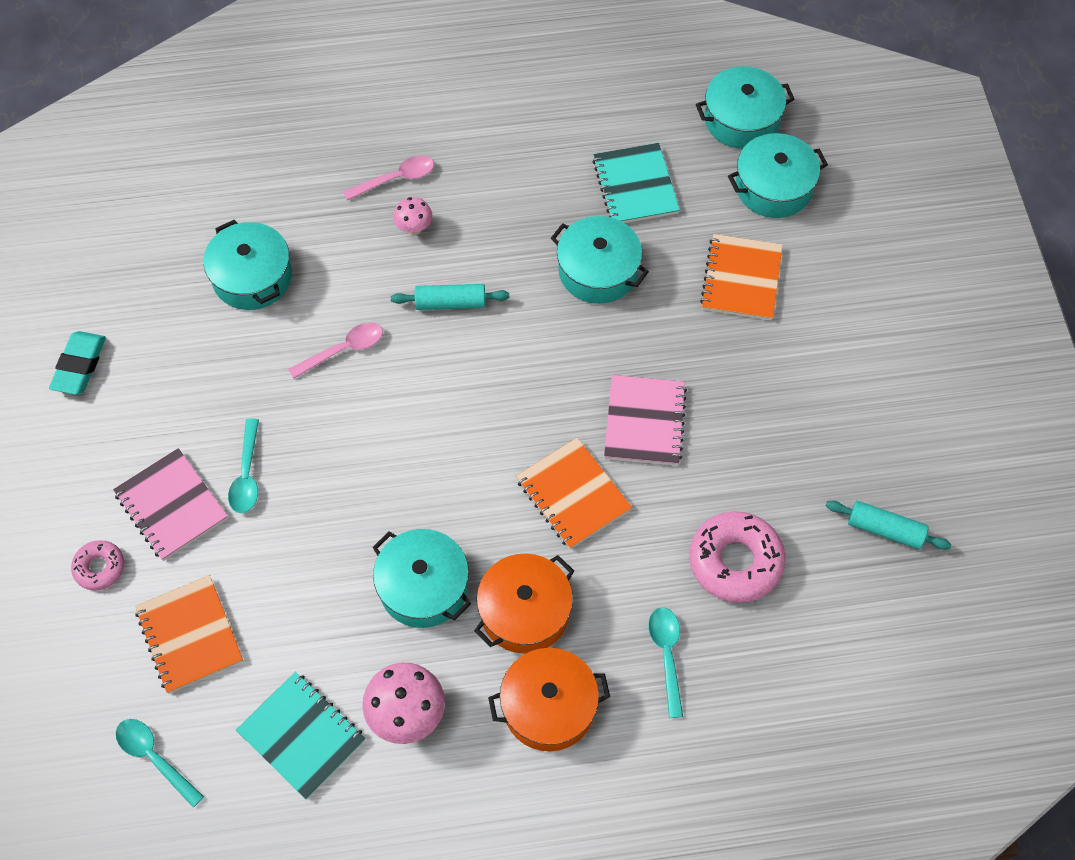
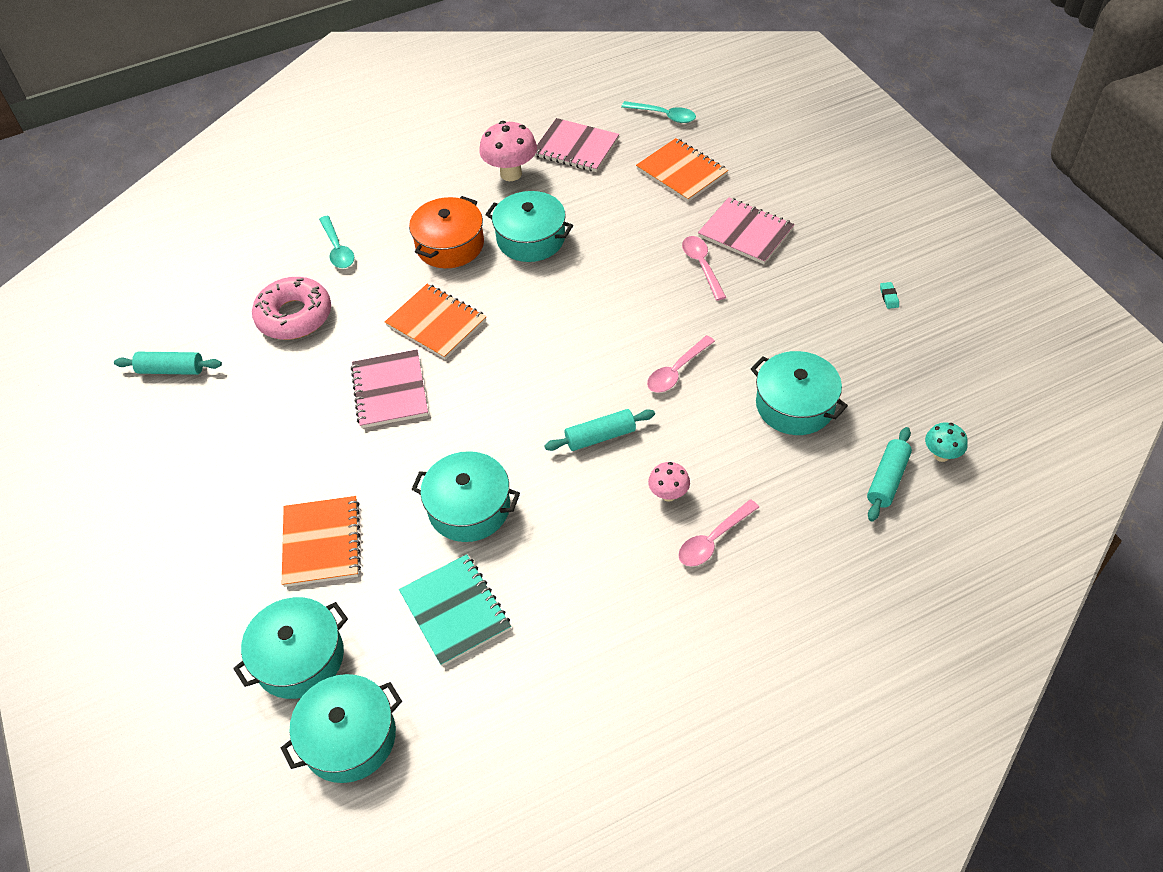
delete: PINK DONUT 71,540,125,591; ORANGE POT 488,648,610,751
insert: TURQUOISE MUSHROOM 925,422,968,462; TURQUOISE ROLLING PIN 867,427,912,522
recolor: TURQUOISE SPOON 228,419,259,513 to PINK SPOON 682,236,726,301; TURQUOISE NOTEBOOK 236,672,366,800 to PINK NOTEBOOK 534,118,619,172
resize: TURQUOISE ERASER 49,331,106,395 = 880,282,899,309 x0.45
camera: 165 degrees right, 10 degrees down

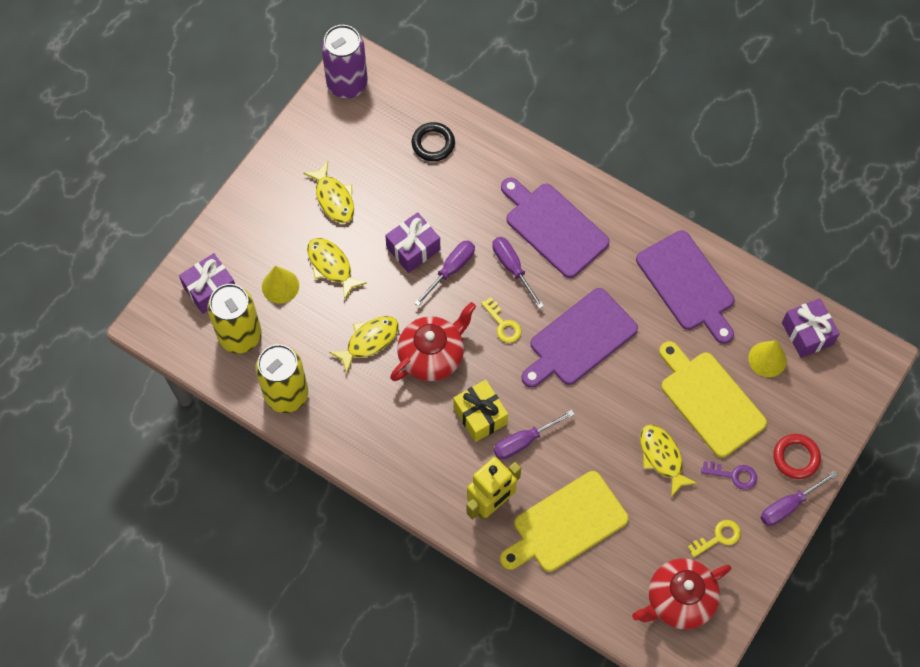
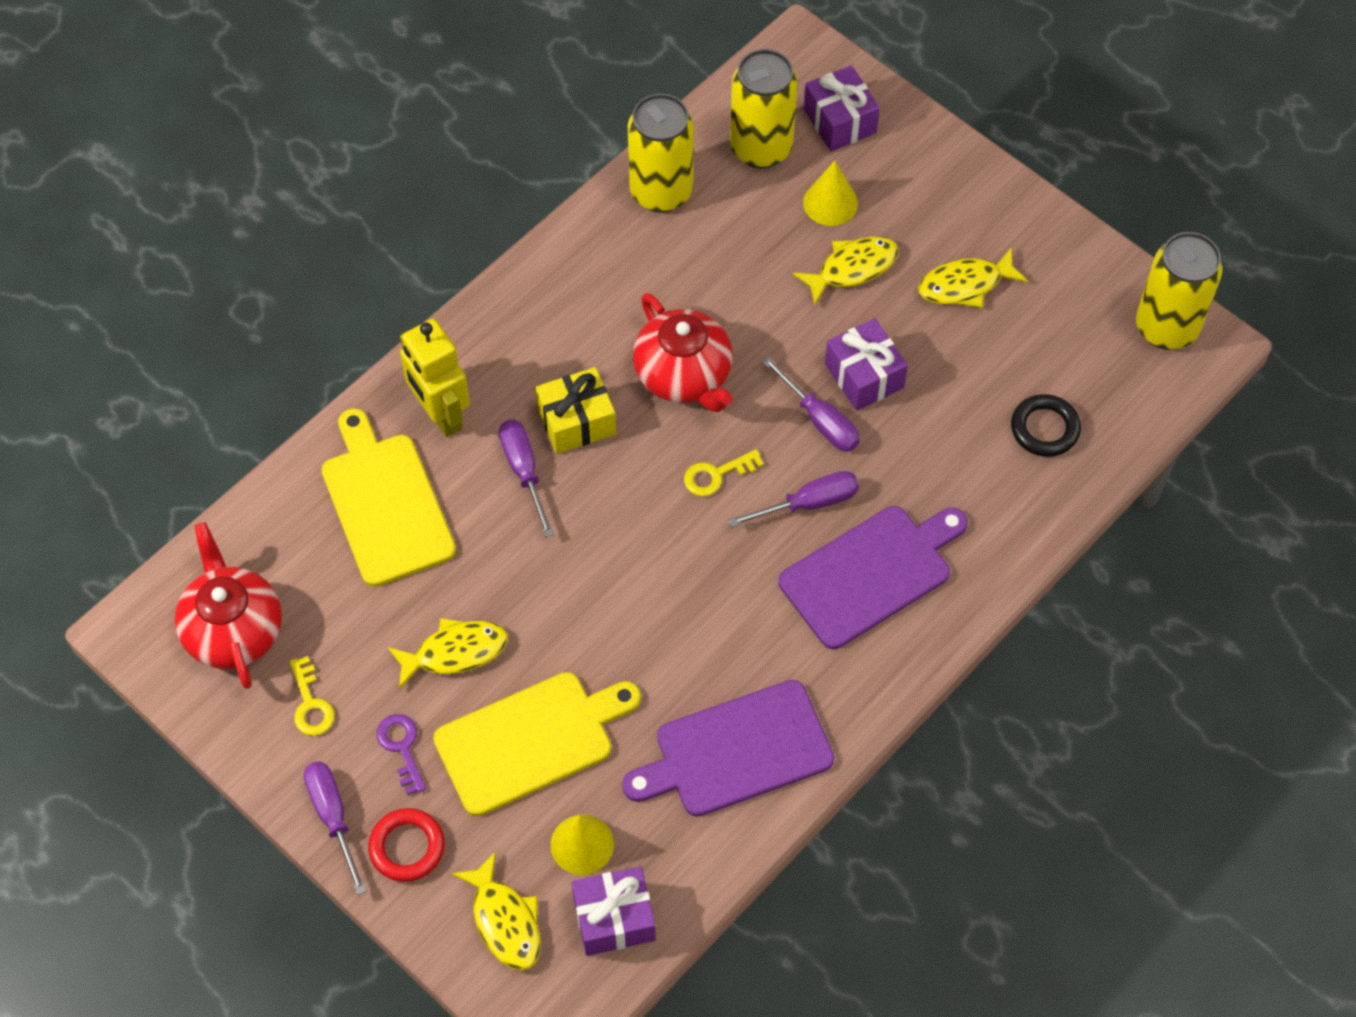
delete: PURPLE CUTTING BOARD 521,288,638,388
move: YELLOW FISH 329,316,399,373 to 452,851,541,970
recolor: PURPLE CAN 321,25,368,99 to YELLOW CAN 1136,232,1222,350
rotate: PURPLE KEY 701,461,757,490 = 377,714,426,795 135 degrees clockwise
camera: 100 degrees right, 5 degrees down

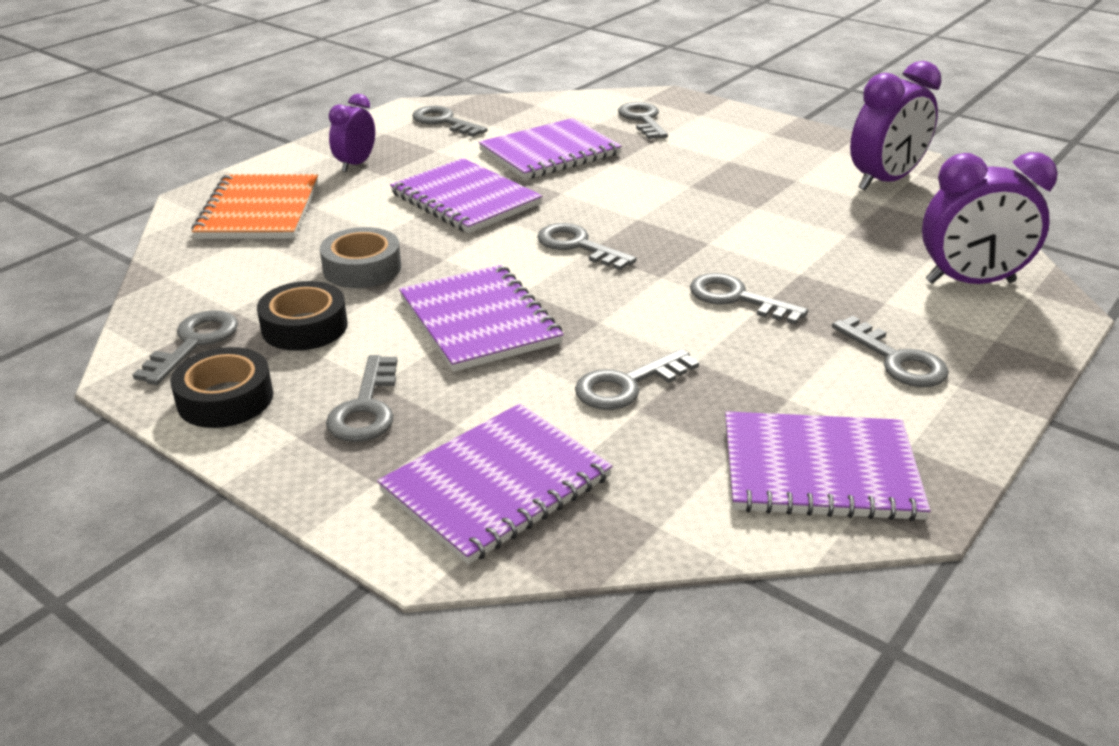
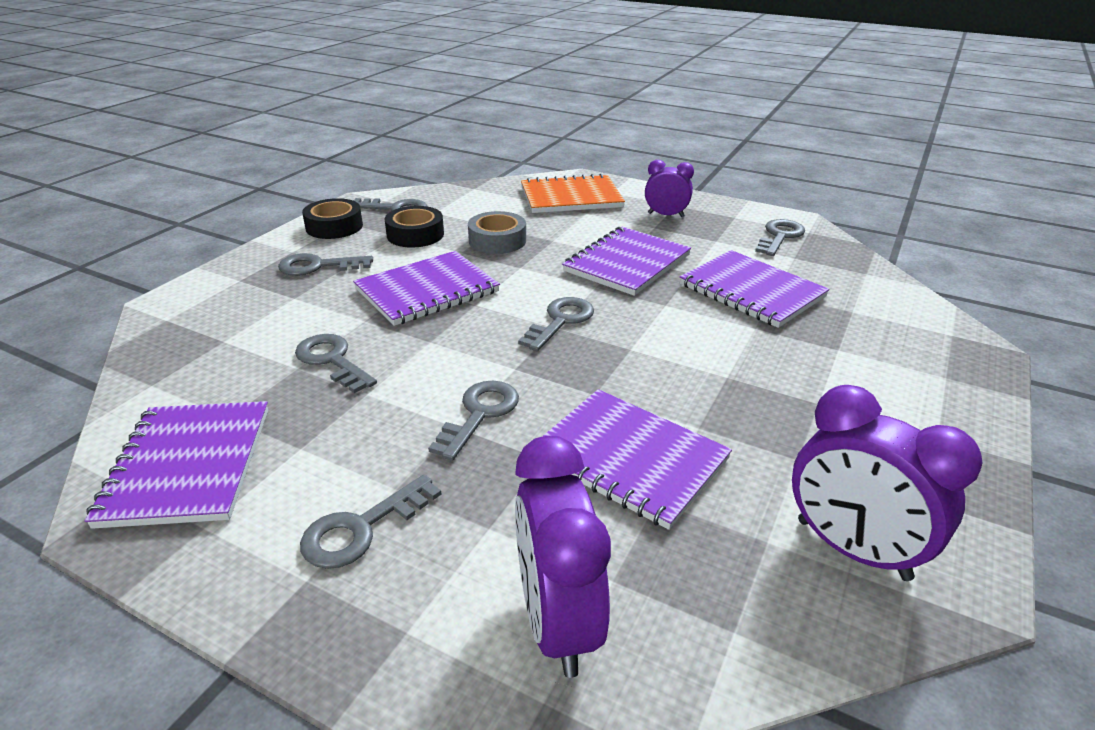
delete: GREY KEY 618,102,668,139
move: PURPLE NOTEBOOK 377,403,613,565 to 542,389,732,530
camera: 80 degrees right, 0 degrees up

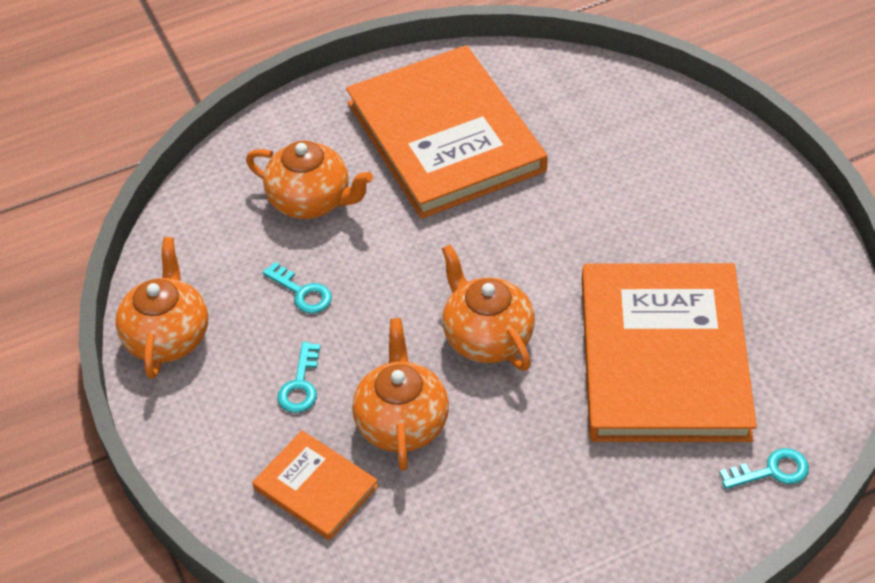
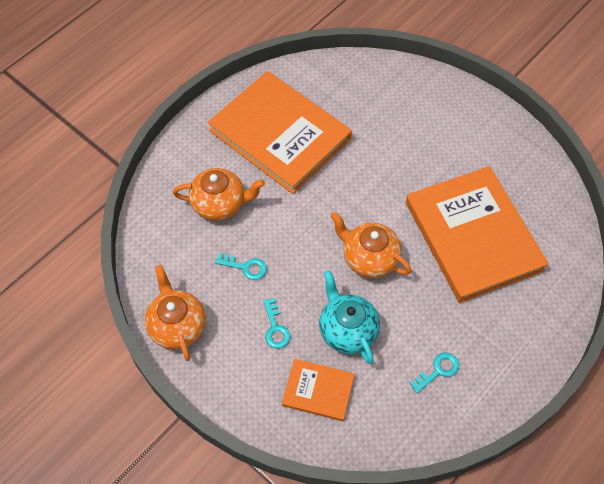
move: TURQUOISE KEY 719,448,809,489 to 409,353,459,393
recolor: ORANGE TEAPOT 352,318,449,471 to TURQUOISE TEAPOT 319,271,380,364
camera: 25 degrees left, 10 degrees up

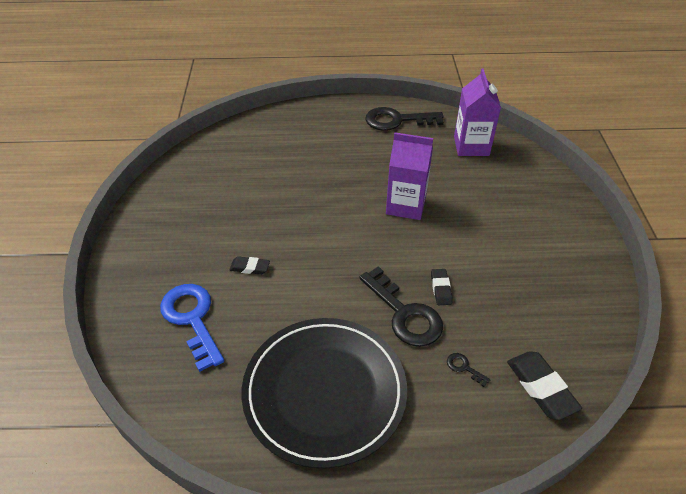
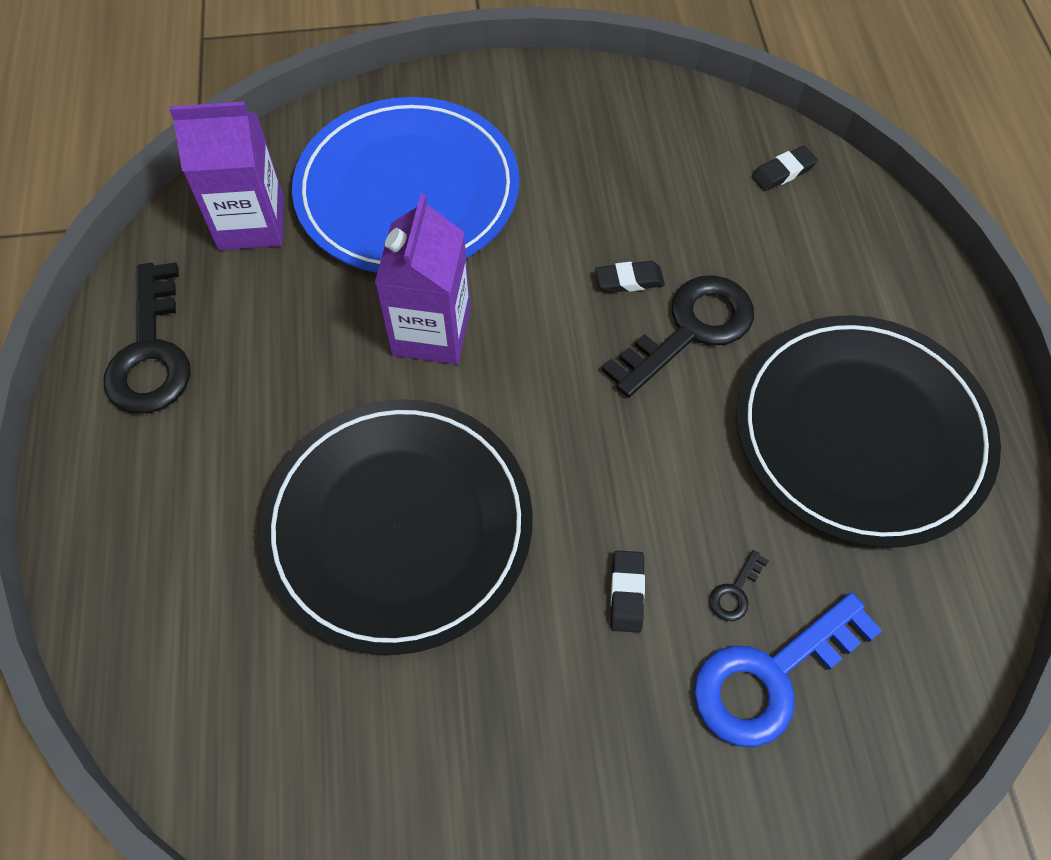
insert: BLUE PLATE 292,97,519,273; BLACK PLATE 259,399,533,655
move: BLACK KEY 447,353,491,387 to 709,550,769,621
resize: BLACK ERASER 507,351,582,420 = 752,146,818,191 x0.58
camera: 95 degrees left, 15 degrees up

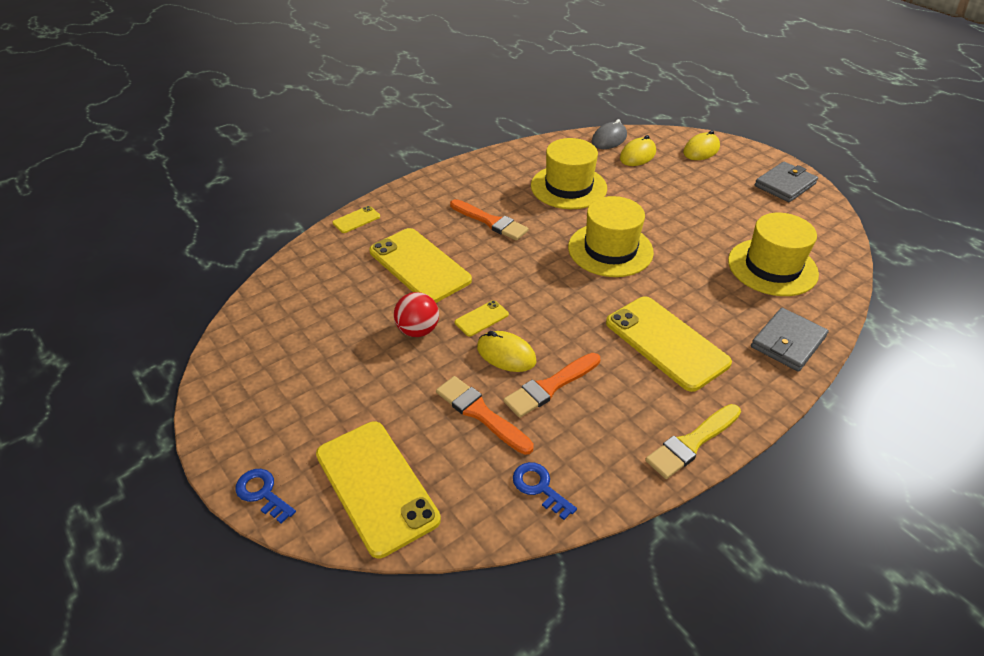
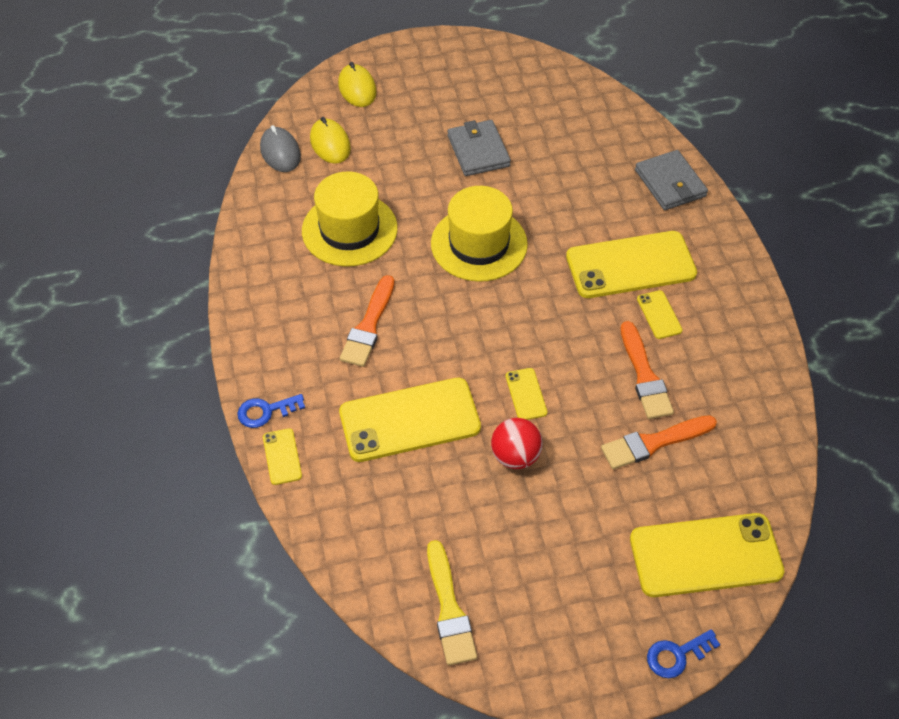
delete: YELLOW HAT 728,213,819,296; YELLOW MOUSE 477,331,536,372
insert: YELLOW PHONE 637,290,683,339
move: GREY WALLET 755,162,818,202 to 448,120,511,176; YELLOW BRUSH 645,404,741,479 to 427,540,477,665; BLUE KEY 513,462,577,520 to 237,394,305,428
rotate: ORANGE BRUSH 450,199,529,241 = 340,275,394,367 135 degrees clockwise
camera: 65 degrees left, 10 degrees up

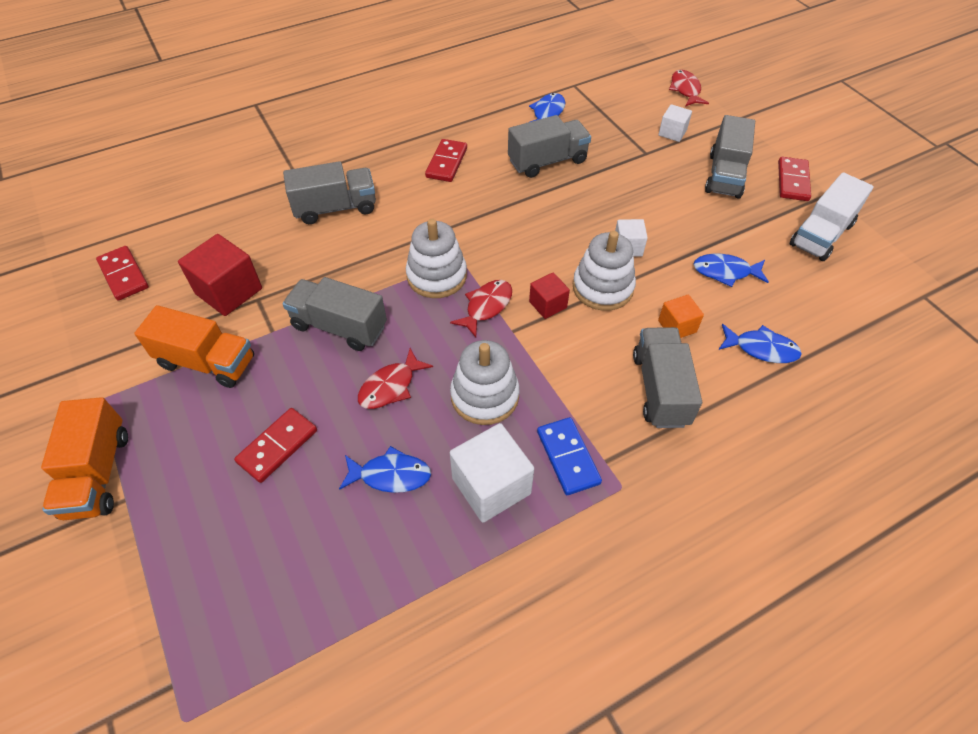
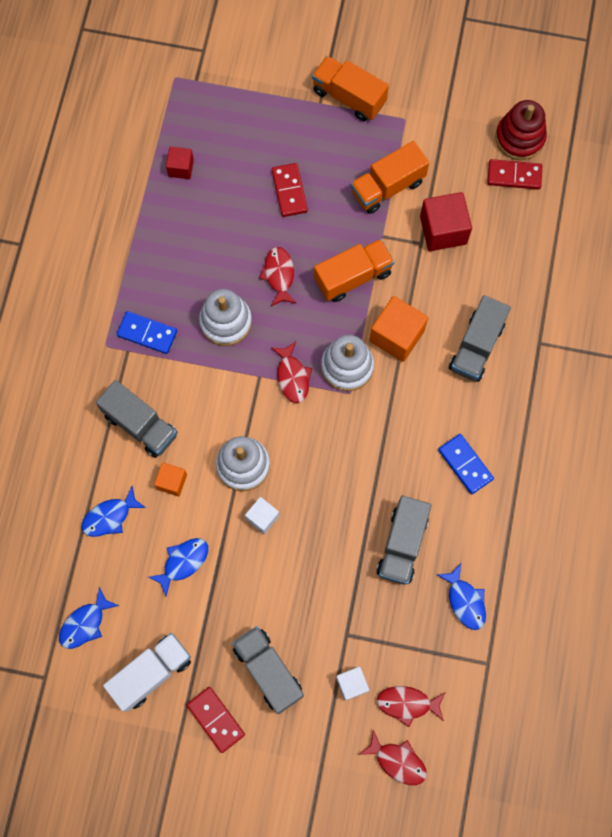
delete: WHITE CUBE 450,423,534,523
insert: RED STACKING TOY 495,100,547,160; ORANGE CUBE 370,296,428,362; RED FISH 377,686,445,727
move: RED CUBE 529,272,570,319 to 166,147,194,179; BLUE FISH 339,446,431,493 to 59,587,119,649
recolor: RED DOMINO 425,139,467,182 to BLUE DOMINO 438,434,494,494; GREY TRUCK 282,277,387,351 to ORANGE TRUCK 314,239,394,302
rotate: WHITE TRUCK 790,172,874,261 = 103,633,191,712 60 degrees clockwise
camera: 130 degrees right, 20 degrees up

